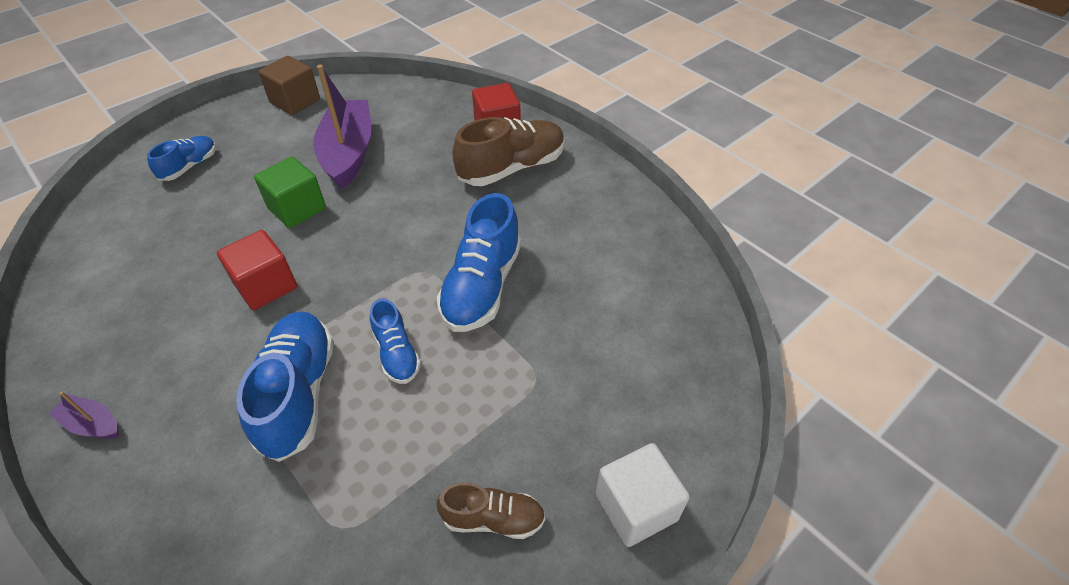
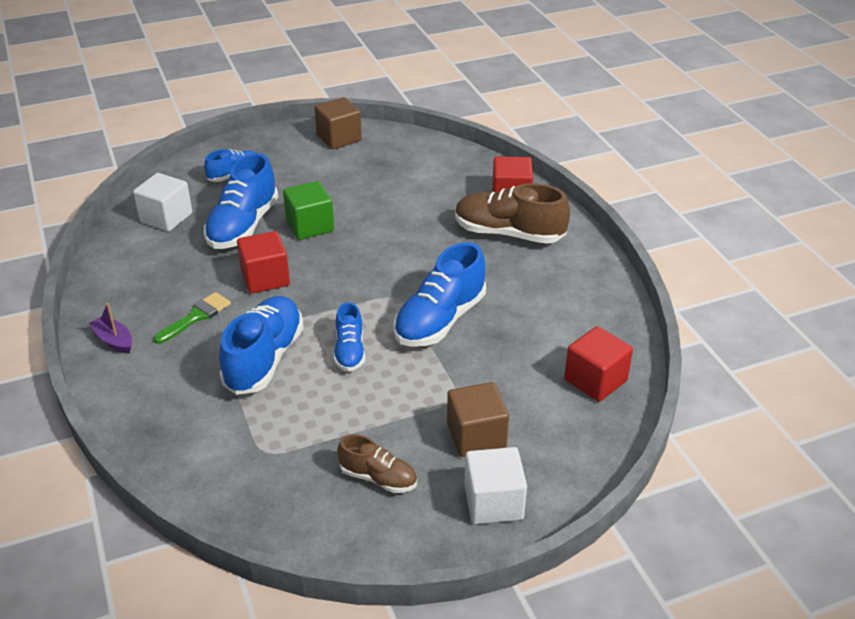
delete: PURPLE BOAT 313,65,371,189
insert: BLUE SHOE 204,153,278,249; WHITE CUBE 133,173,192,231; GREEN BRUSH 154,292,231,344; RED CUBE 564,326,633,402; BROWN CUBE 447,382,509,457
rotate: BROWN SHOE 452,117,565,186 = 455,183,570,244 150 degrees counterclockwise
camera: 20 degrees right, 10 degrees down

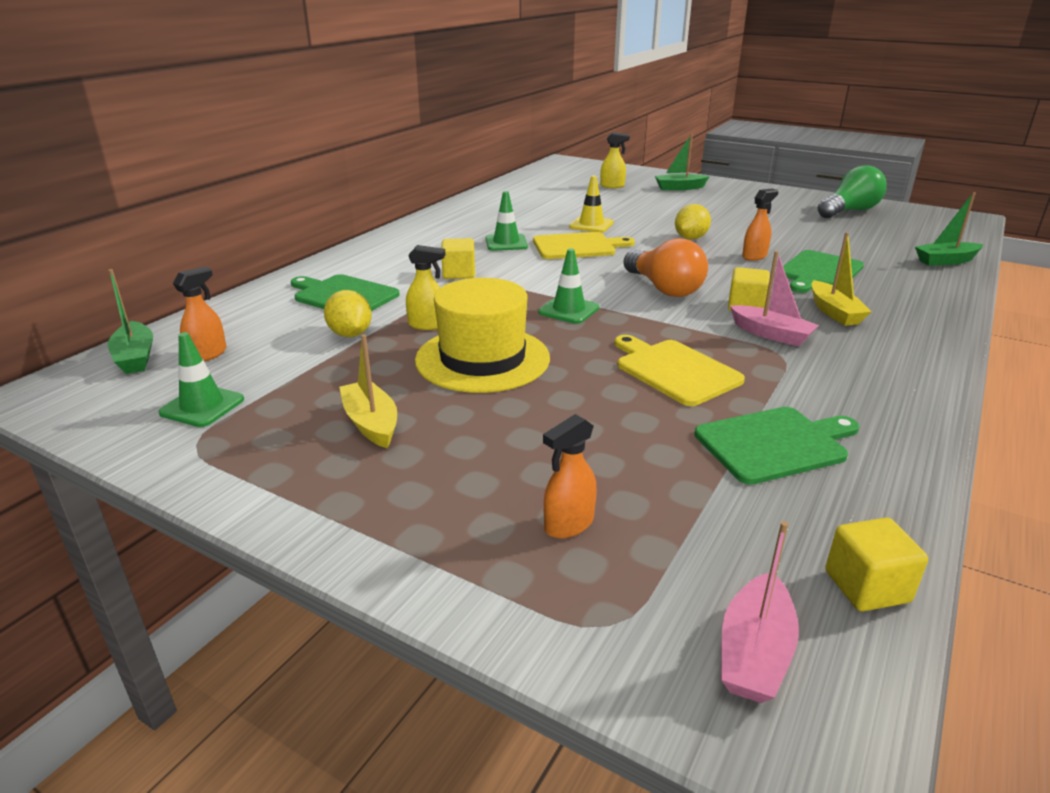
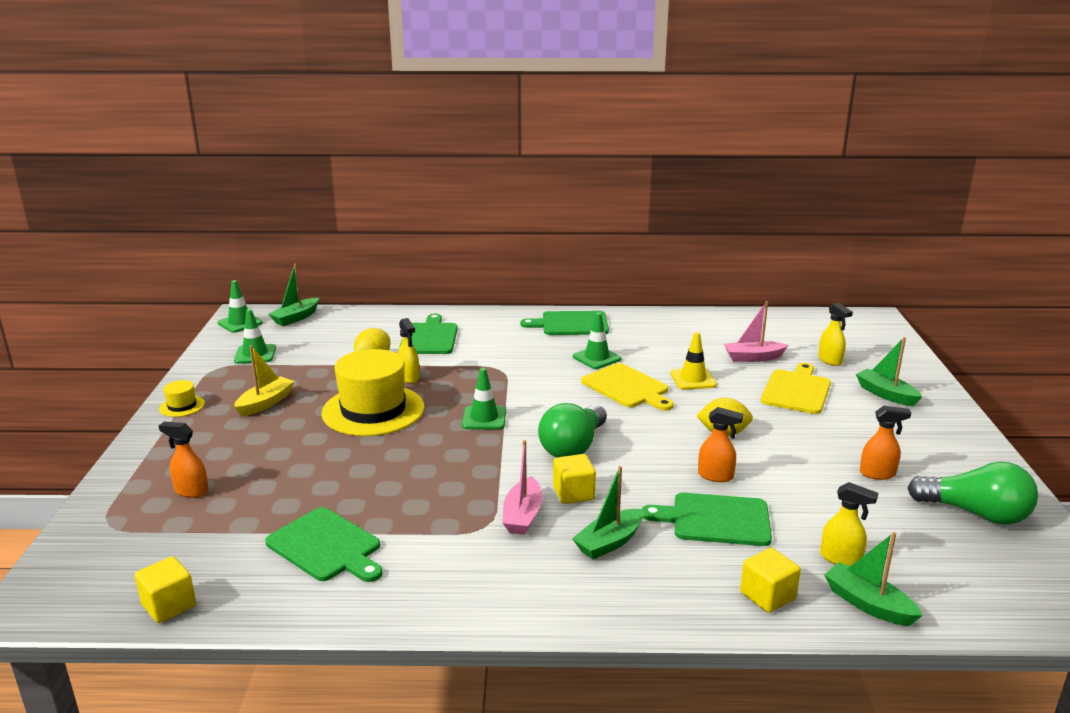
insert: GREEN TRAFFIC CONE 217,280,263,333; GREEN CUTTING BOARD 520,311,609,335; YELLOW HAT 159,380,205,417; YELLOW SPRAY BOTTLE 820,482,878,566
move: YELLOW CUBE 441,238,475,279 to 740,548,801,613; ORANGE SPRAY BOTTLE 173,267,227,362 to 860,406,911,480; YELLOW CUTTING BOARD 615,335,745,406 to 761,363,831,414; PINK BOAT 721,521,799,703 to 724,301,788,362
recolor: YELLOW BOAT 811,232,872,326 to GREEN BOAT 572,466,644,559; ORANGE LIGHT BULB 623,238,708,297 to GREEN LIGHT BULB 538,403,607,457
camera: 60 degrees right, 5 degrees down

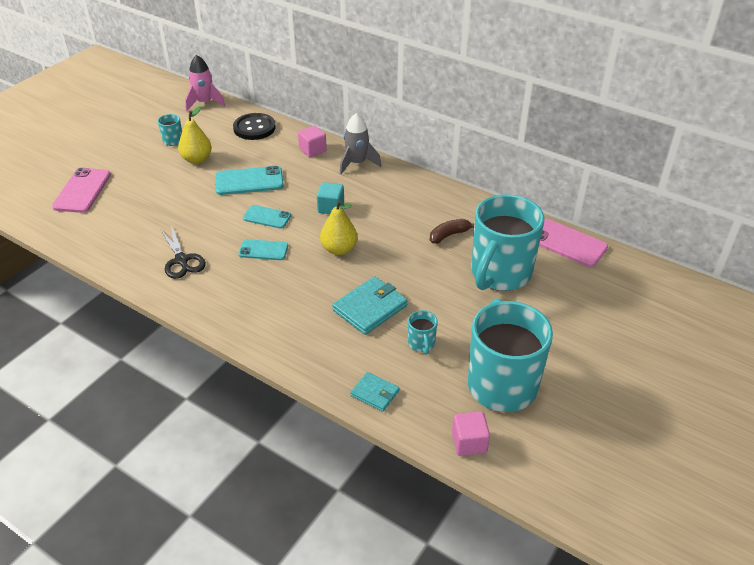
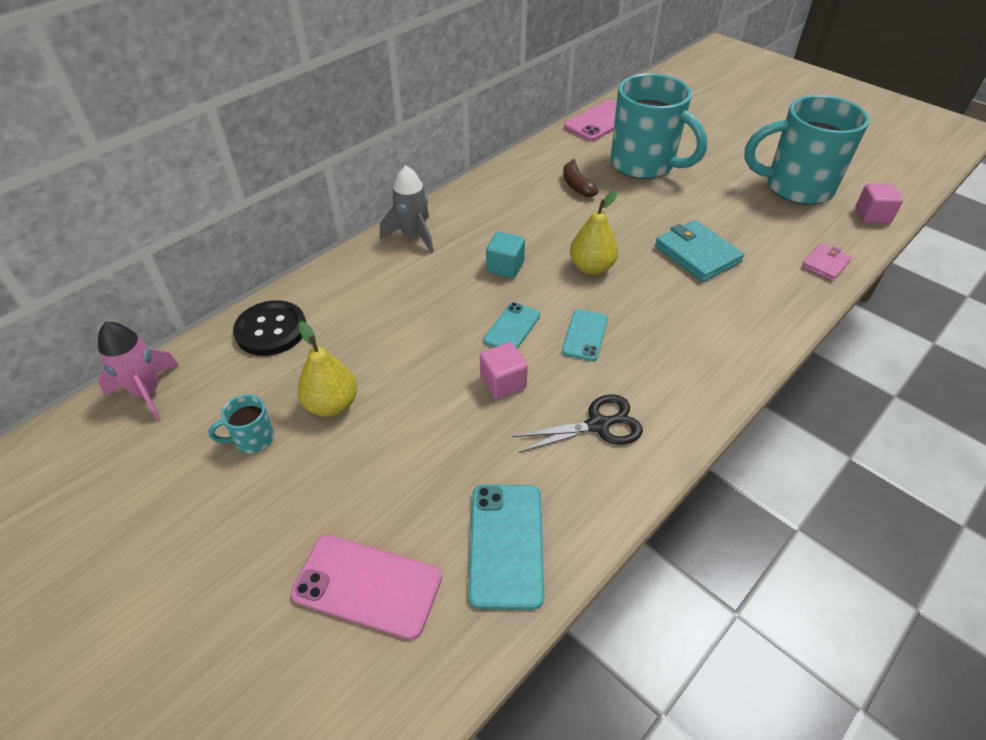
delete: TURQUOISE MUG 408,310,438,355
move: PINK CUBE 298,126,327,157 to 480,342,528,399; TURQUOISE PHONE 215,166,284,195 to 468,485,544,610
recolor: TURQUOISE WALLET 350,372,399,412 to PINK WALLET 802,244,852,281
camera: 80 degrees left, 5 degrees up

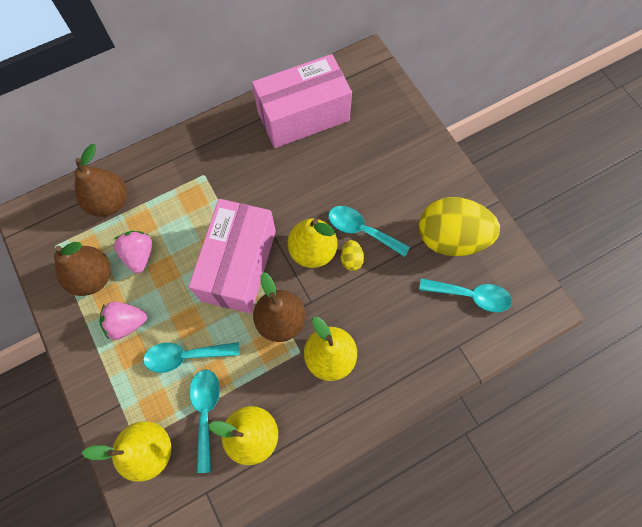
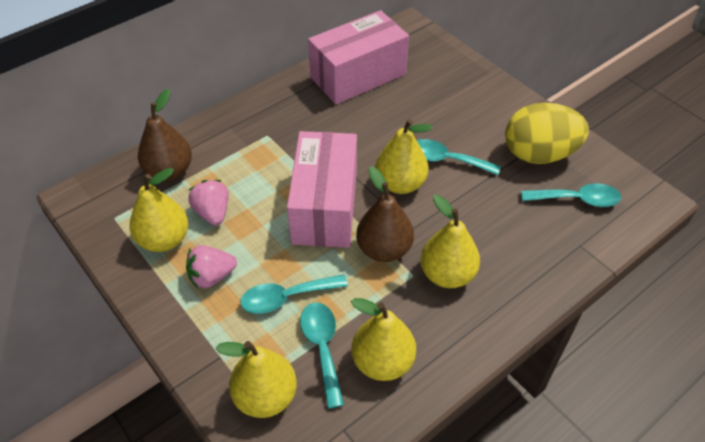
delete: YELLOW EGG 341,240,364,271
recolor: BROWN PEAR 54,242,111,296 to YELLOW PEAR 130,168,188,252
camera: 10 degrees left, 20 degrees down

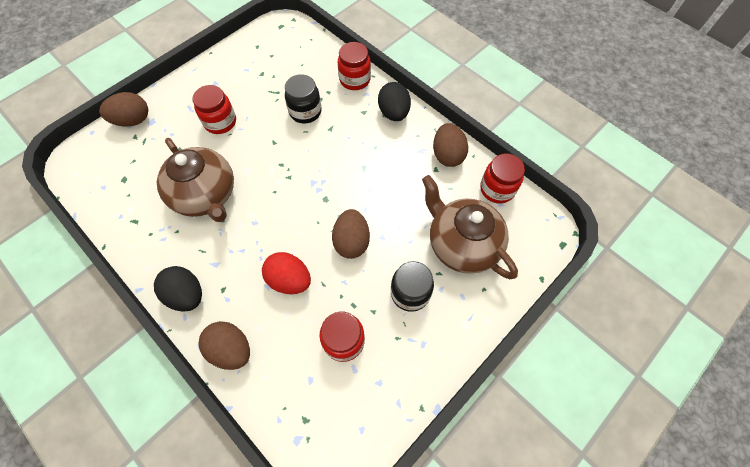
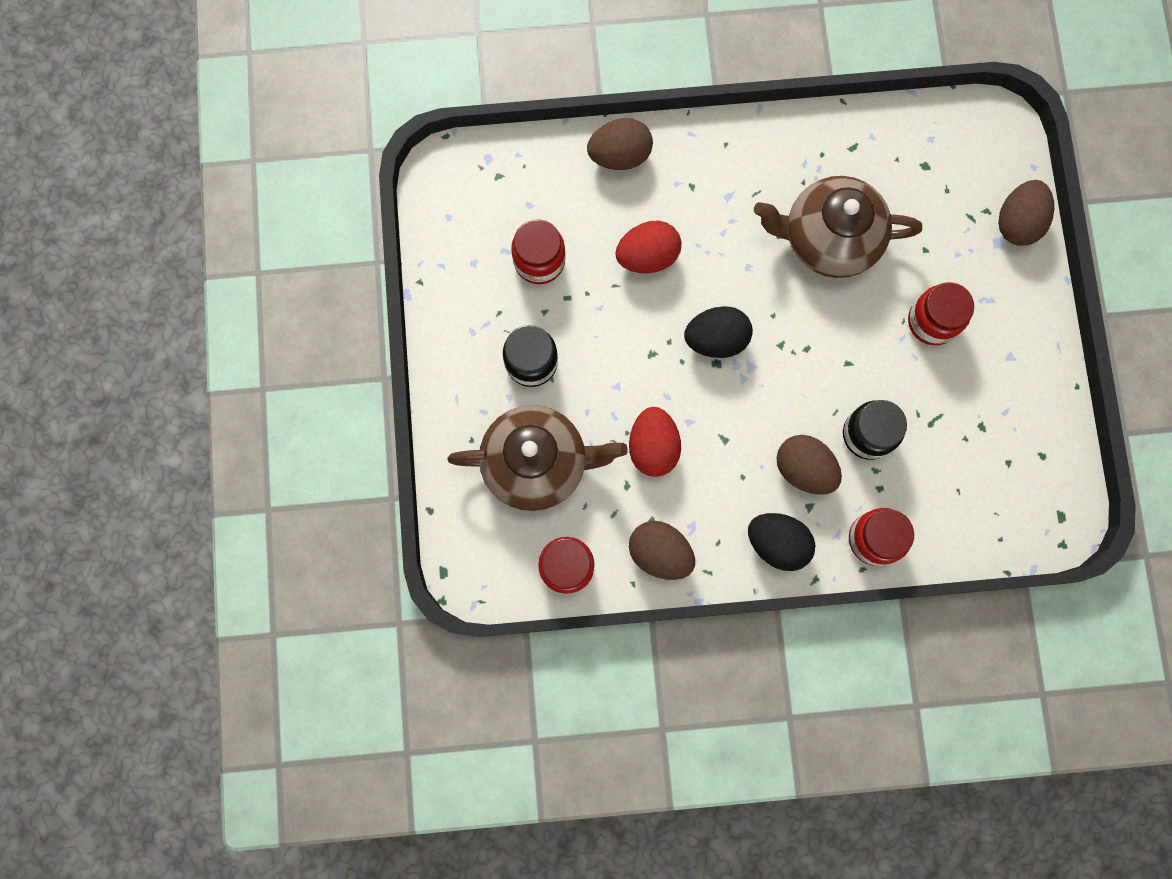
insert: RED EGG 629,407,681,477
move: BROWN EGG 332,209,370,259 to 777,435,842,495; BLACK EGG 154,266,202,312 to 684,306,753,358
camera: 130 degrees right, 15 degrees up

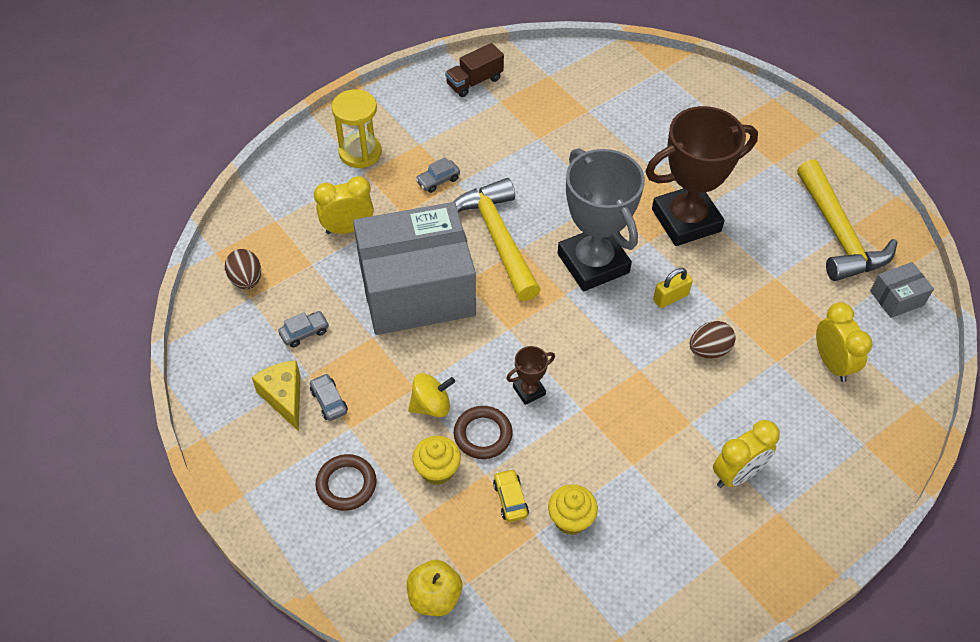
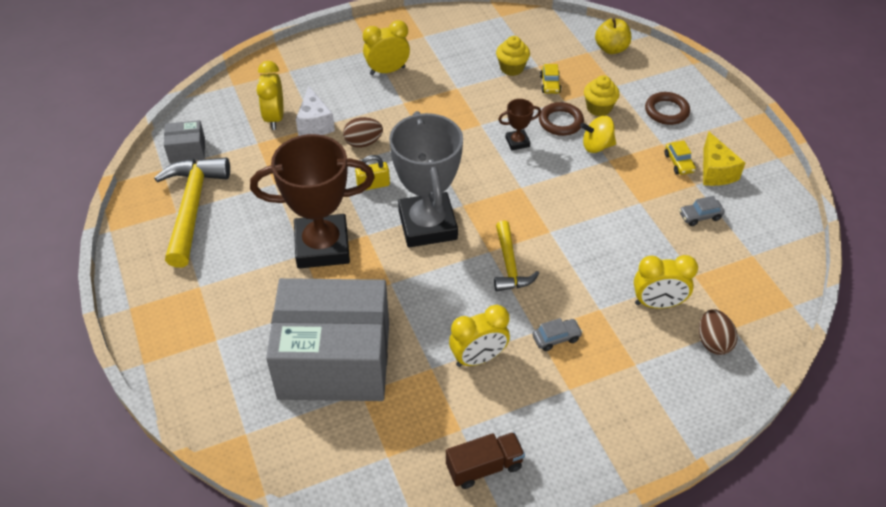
delete: YELLOW HOURGLASS 332,89,382,168
insert: WHITE CHEESE 296,86,335,136; YELLOW CLOCK 449,305,510,367
move: GREY BOX 353,202,476,335 to 266,278,389,401; BROWN EGG 225,249,261,289 to 699,309,737,355
recolor: GREY CAR 310,373,348,421 to YELLOW CAR 665,140,696,175
resize: YELLOW HAMMER 453,178,541,301 = 494,221,539,291 x0.59
camera: 165 degrees left, 5 degrees down

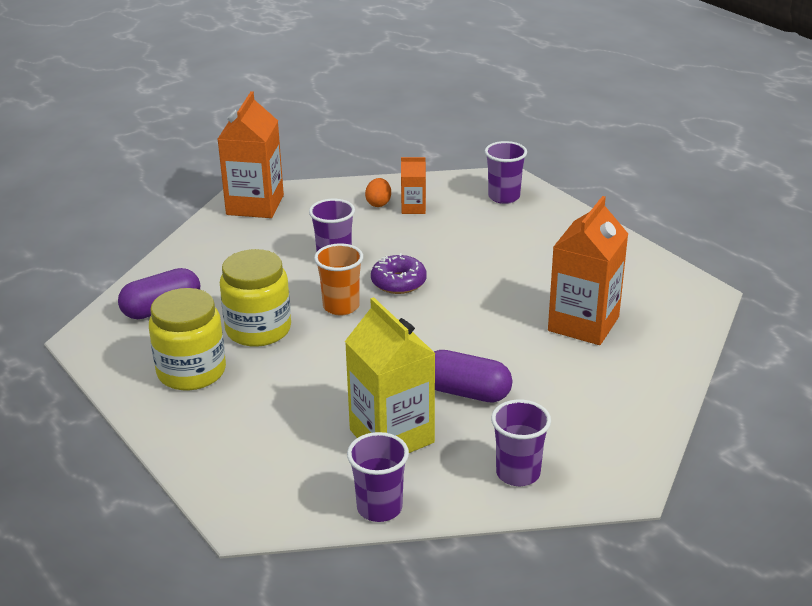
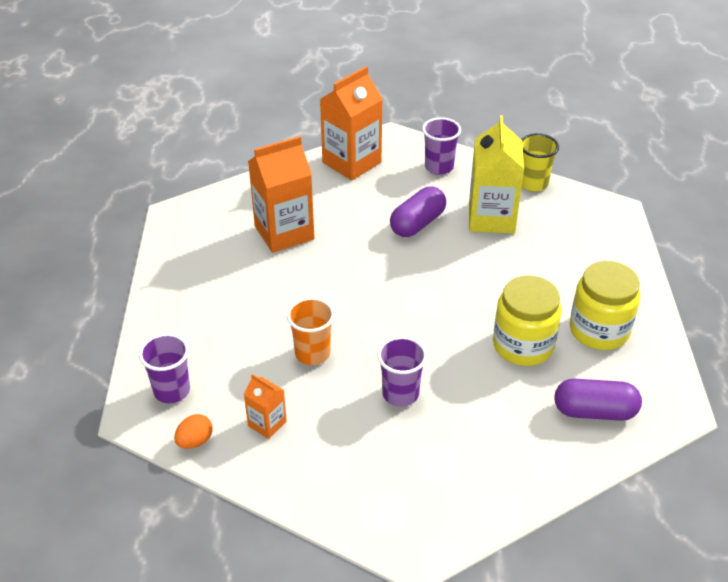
delete: PURPLE DONUT 371,253,427,294
move: ORANGE CARTON 218,91,284,218 to 320,66,383,180; ORANGE EGG 365,178,391,207 to 174,414,213,449; ORANGE CUP 314,243,363,316 to 287,297,335,365
recolor: PURPLE CUP 347,432,409,522 to YELLOW CUP 521,133,559,192
rotate: PURPLE CAPSULE 434,350,512,403 = 390,187,446,237 75 degrees clockwise
camera: 145 degrees left, 10 degrees up

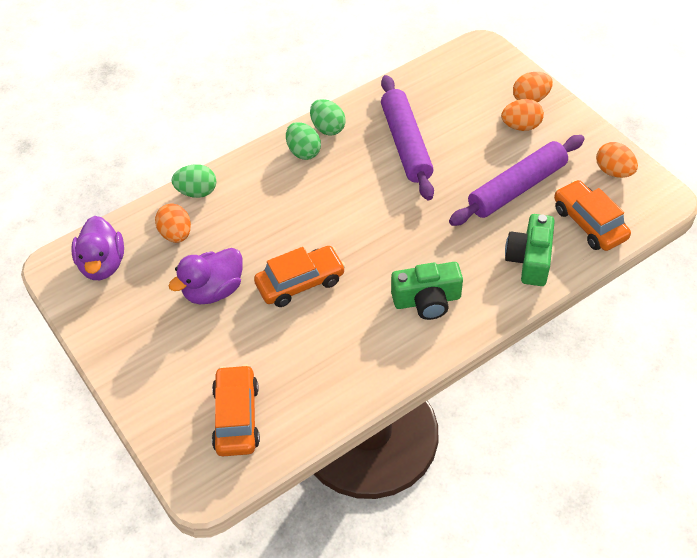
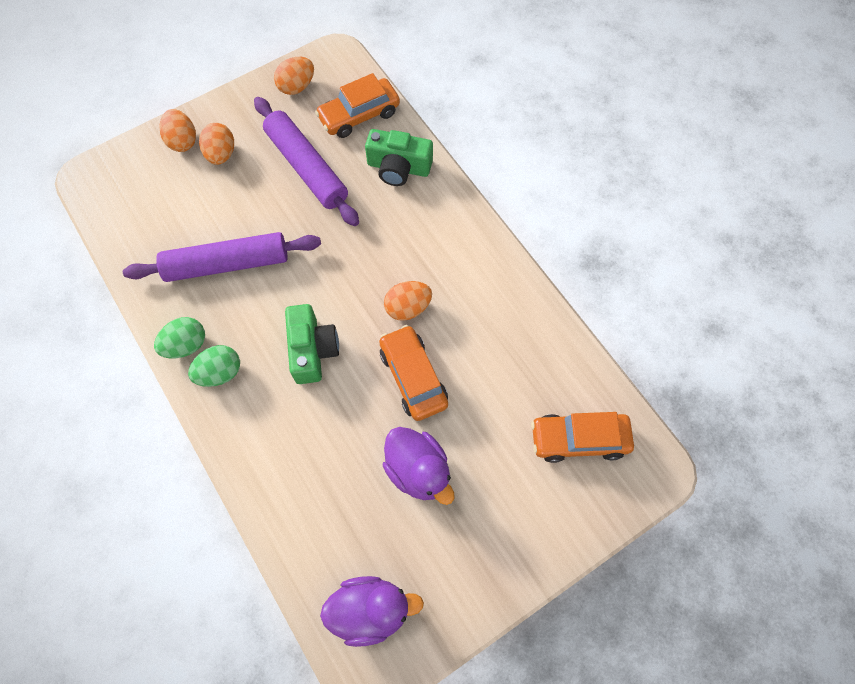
delete: GREEN EGG 172,164,216,198
move: ORANGE EGG 155,204,191,243 to 384,281,432,321; GREEN CAMERA 391,262,463,320 to 285,304,339,384
camera: 90 degrees left, 15 degrees up

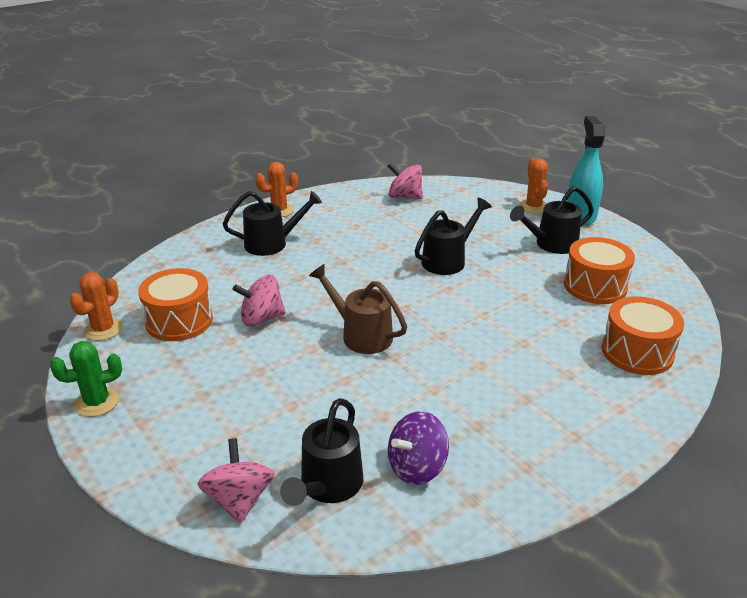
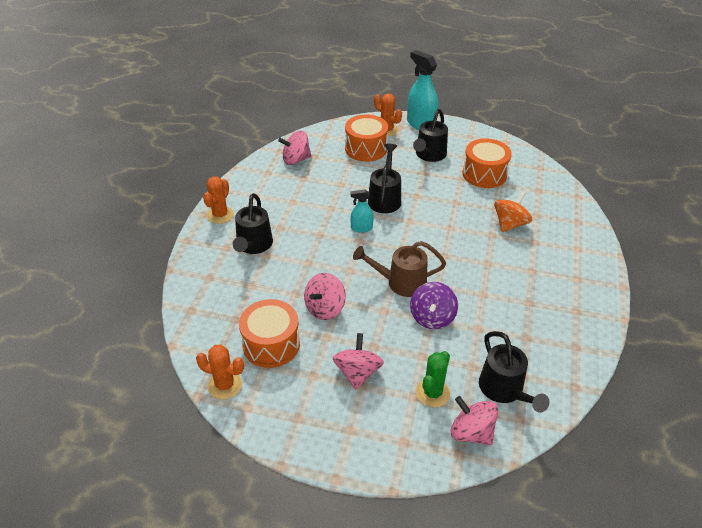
insert: TURQUOISE SPRAY BOTTLE 351,190,374,233; ORANGE SPINNING TOP 494,192,532,232; PINK SPINNING TOP 333,333,384,390
move: ORANGE DRUM 602,296,684,375 to 345,114,388,162; GREEN CACTUS 50,341,122,417 to 416,351,450,407; PURPLE SPINNING TOP 388,411,449,485 to 410,282,458,329
rotate: BLACK WATERING CAN 223,191,322,256 = 233,193,273,254 150 degrees clockwise; ORANGE CACTUS 69,272,123,341 = 196,345,244,399 60 degrees counterclockwise
camera: 40 degrees left, 10 degrees up

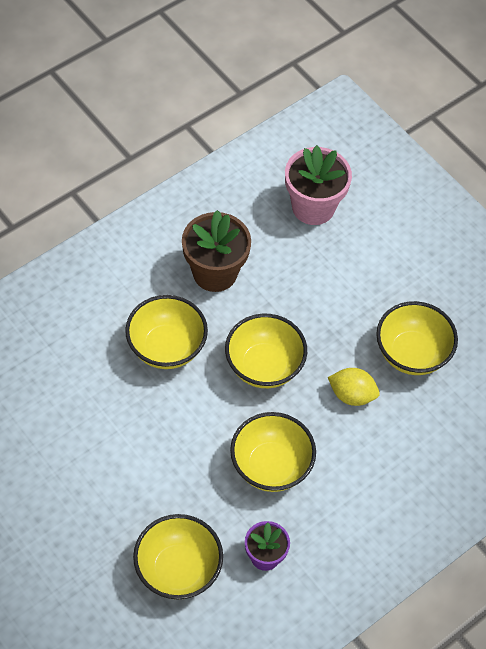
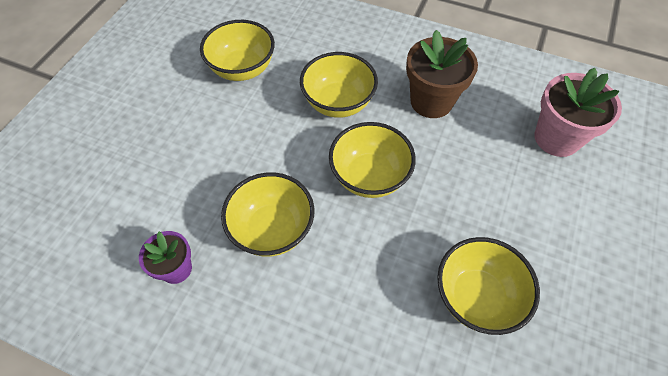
delete: YELLOW LEMON 328,368,380,406
move: YELLOW BOWL 133,514,223,600 to 200,20,275,81
camera: 65 degrees right, 0 degrees up

